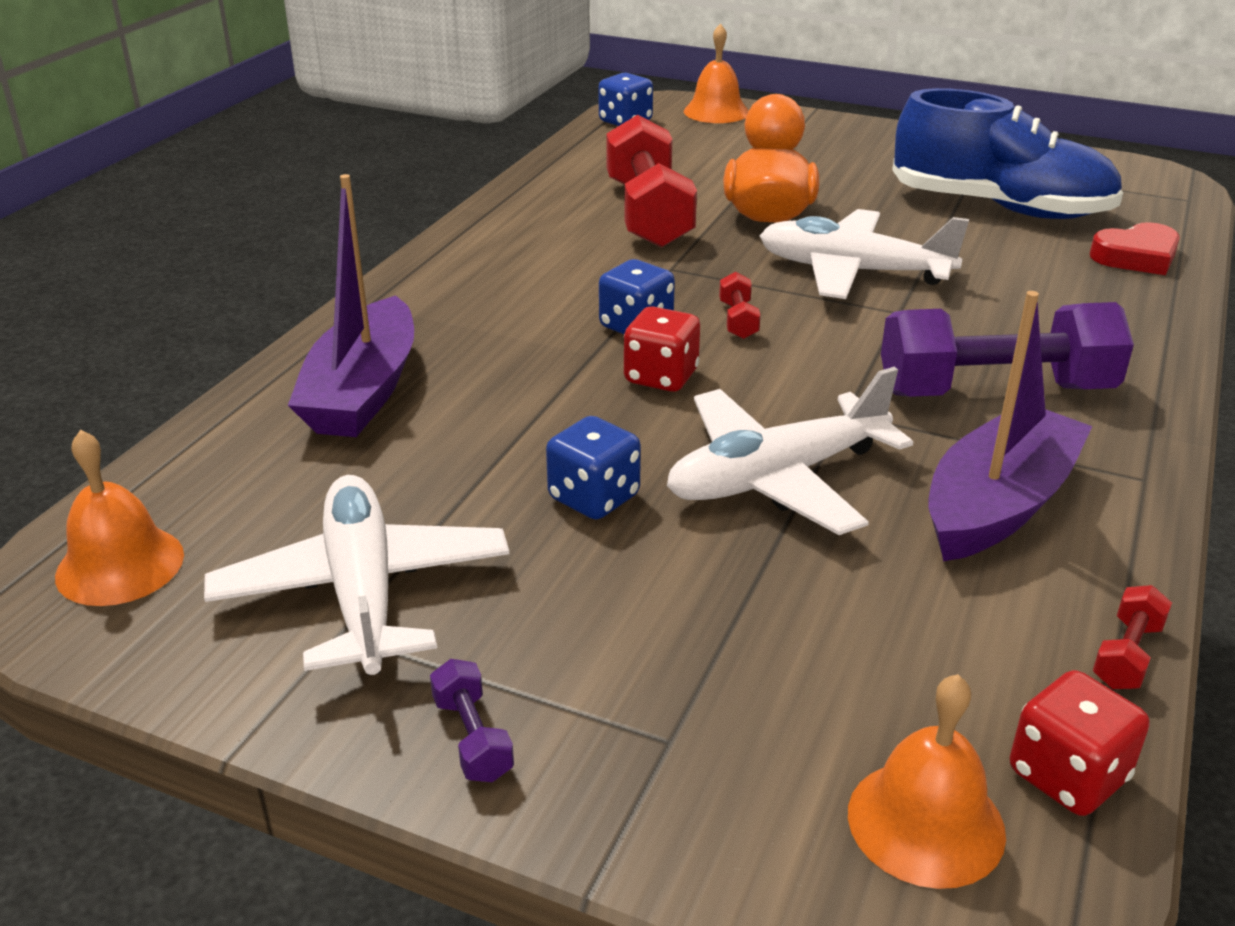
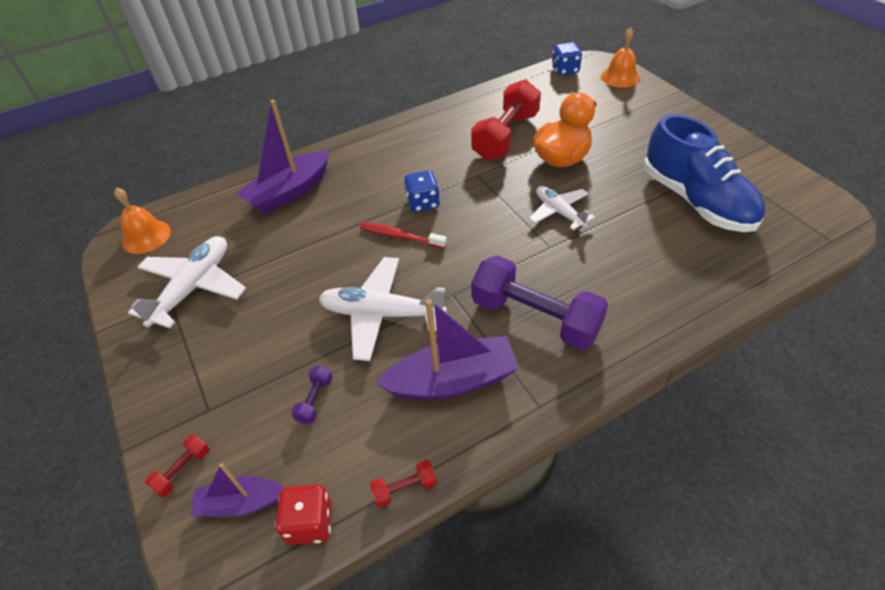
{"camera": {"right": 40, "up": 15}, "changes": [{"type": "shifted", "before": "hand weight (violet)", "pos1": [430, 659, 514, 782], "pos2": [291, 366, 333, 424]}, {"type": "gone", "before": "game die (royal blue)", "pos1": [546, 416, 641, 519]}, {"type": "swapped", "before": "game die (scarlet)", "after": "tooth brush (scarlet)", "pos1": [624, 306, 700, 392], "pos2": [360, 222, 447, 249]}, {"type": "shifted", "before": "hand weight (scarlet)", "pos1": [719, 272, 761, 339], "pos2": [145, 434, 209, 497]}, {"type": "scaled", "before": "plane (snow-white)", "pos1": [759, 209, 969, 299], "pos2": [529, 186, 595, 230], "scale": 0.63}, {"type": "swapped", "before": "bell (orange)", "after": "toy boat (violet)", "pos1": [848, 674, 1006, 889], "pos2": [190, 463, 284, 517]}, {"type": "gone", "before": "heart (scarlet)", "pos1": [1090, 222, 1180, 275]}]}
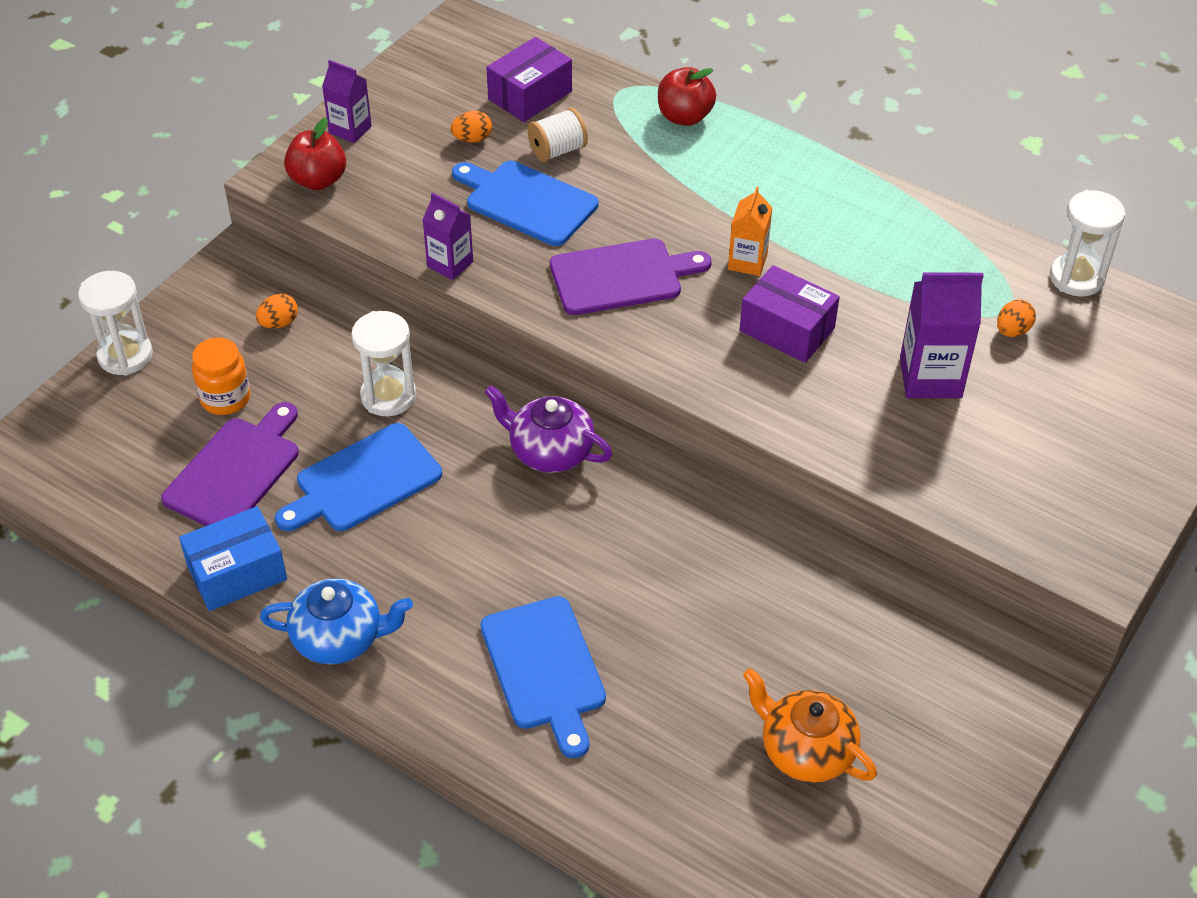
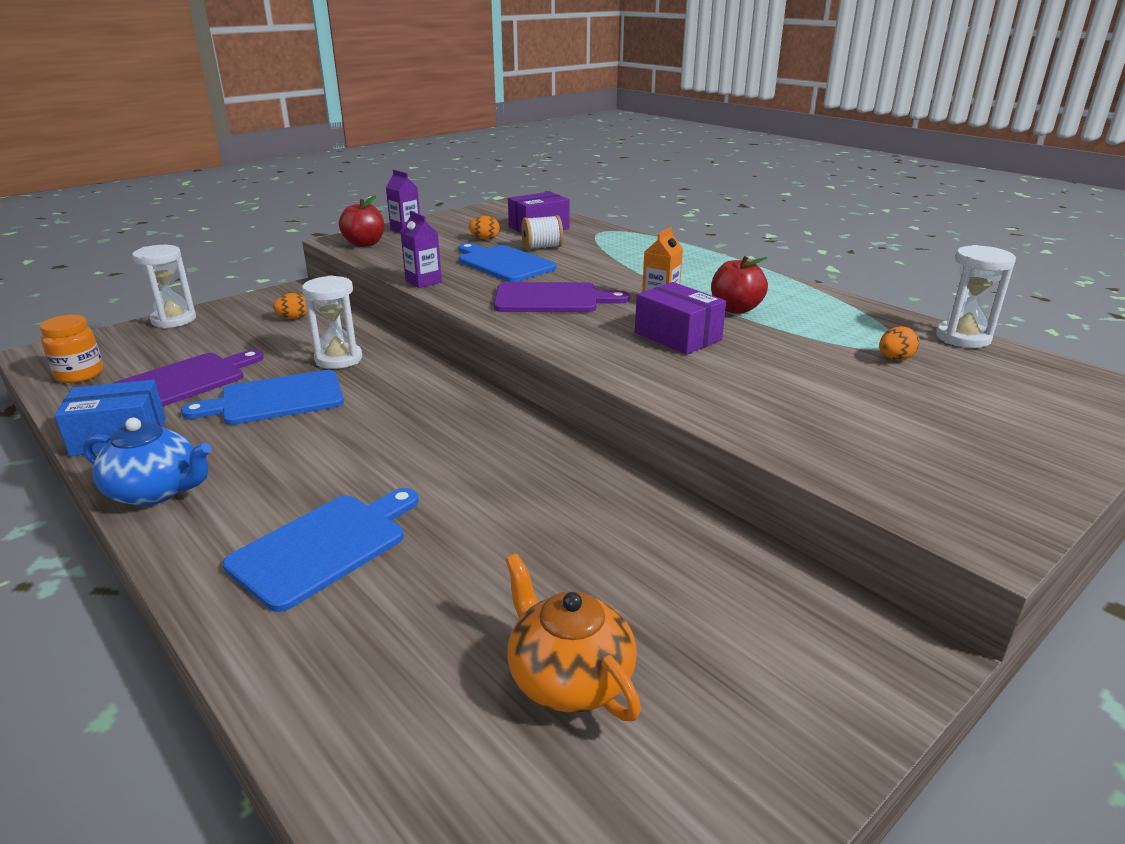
{"camera": {"right": 15, "up": -20}, "changes": [{"type": "shifted", "before": "preserve jar (orange)", "pos1": [192, 337, 250, 415], "pos2": [39, 315, 104, 383]}, {"type": "rotated", "before": "bread board (royal blue)", "pos1": [480, 596, 606, 758], "pos2": [223, 488, 419, 612], "turn": -135}, {"type": "gone", "before": "teapot (violet)", "pos1": [485, 385, 612, 473]}, {"type": "shifted", "before": "toy apple (scarlet)", "pos1": [658, 67, 716, 126], "pos2": [711, 256, 768, 314]}, {"type": "gone", "before": "milk carton (violet)", "pos1": [900, 273, 984, 398]}]}
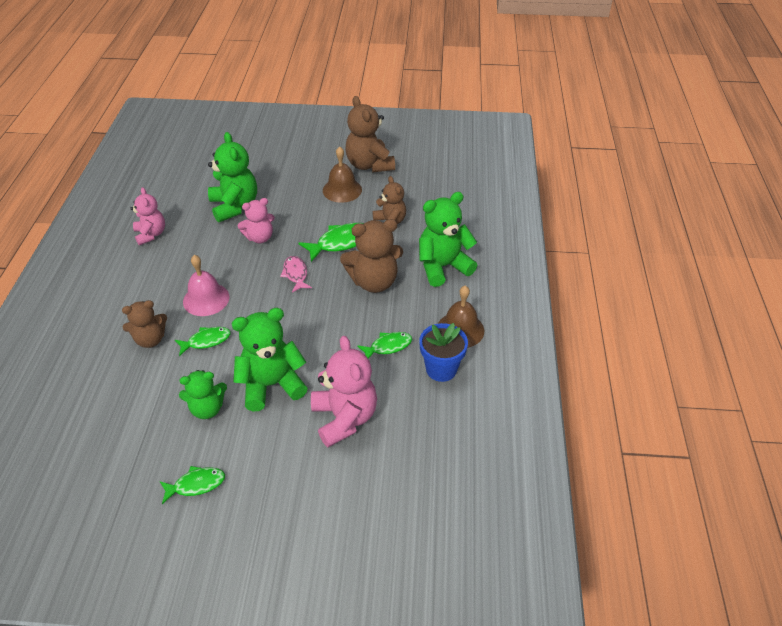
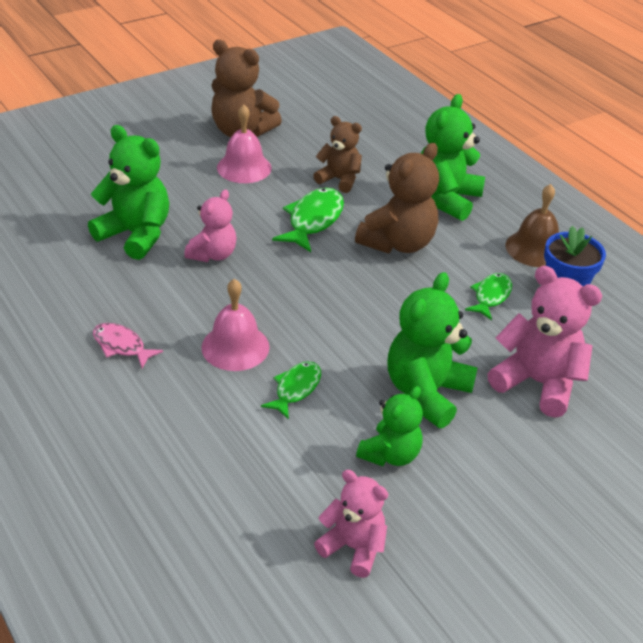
{"camera": {"right": -40, "up": -5}, "changes": [{"type": "gone", "before": "teddy (dark brown)", "pos1": [122, 300, 167, 348]}, {"type": "shifted", "before": "teddy (pink)", "pos1": [130, 187, 165, 245], "pos2": [314, 470, 388, 578]}, {"type": "gone", "before": "toy fish (leaf-green)", "pos1": [159, 466, 225, 504]}, {"type": "shifted", "before": "toy fish (pink)", "pos1": [280, 256, 312, 293], "pos2": [93, 323, 163, 368]}, {"type": "repainted", "before": "bell (dark brown)", "after": "bell (pink)", "pos1": [323, 146, 362, 203], "pos2": [217, 104, 272, 183]}]}
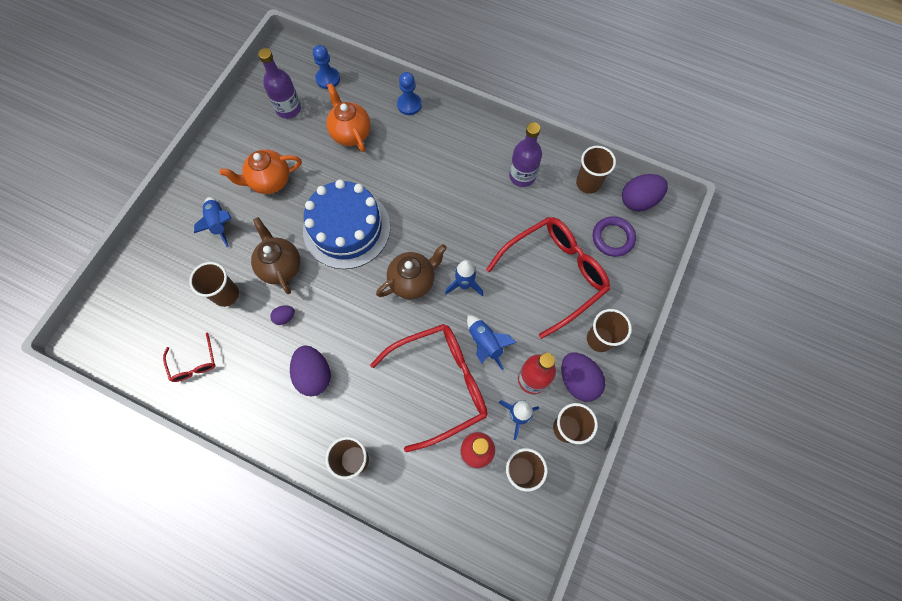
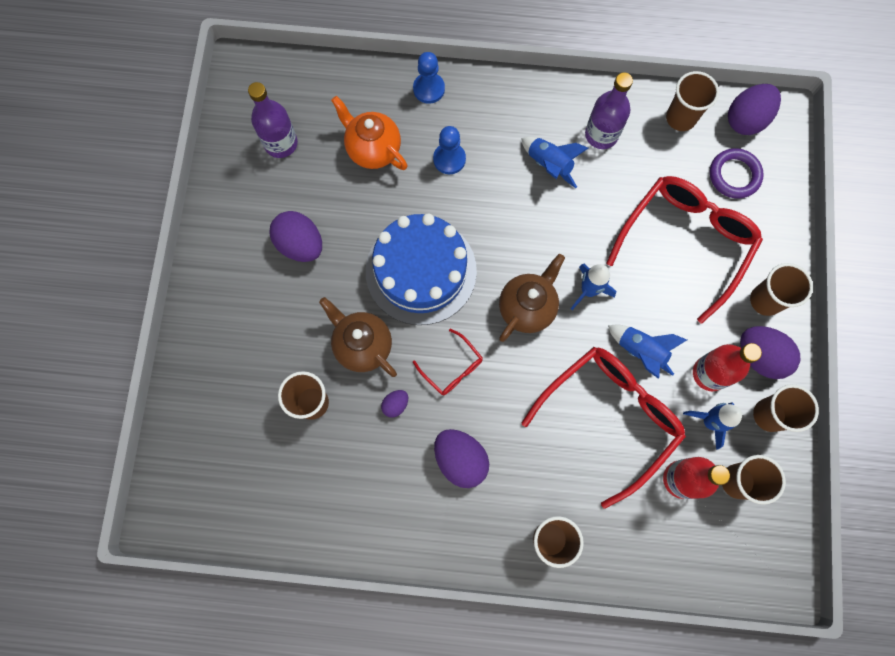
{"camera": {"right": -20, "up": 5}, "changes": [{"type": "shifted", "before": "glasses (scarlet)", "pos1": [163, 332, 216, 382], "pos2": [413, 329, 483, 395]}, {"type": "shifted", "before": "spaceship (royal blue)", "pos1": [194, 197, 232, 247], "pos2": [521, 137, 588, 188]}, {"type": "swapped", "before": "teapot (orange)", "after": "toy egg (violet)", "pos1": [219, 149, 302, 194], "pos2": [269, 211, 322, 262]}, {"type": "shifted", "before": "chess pawn (royal blue)", "pos1": [313, 45, 340, 89], "pos2": [433, 126, 466, 174]}]}
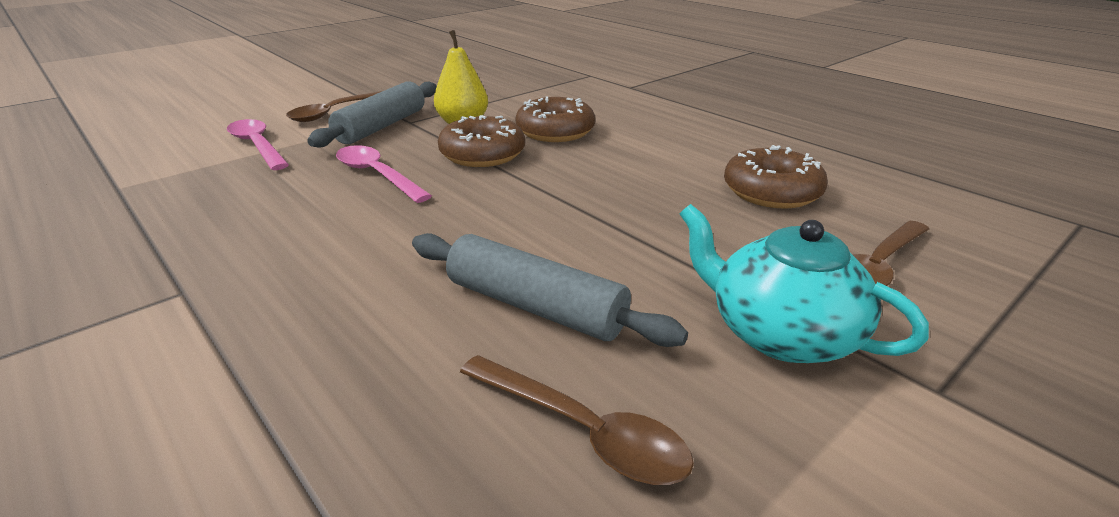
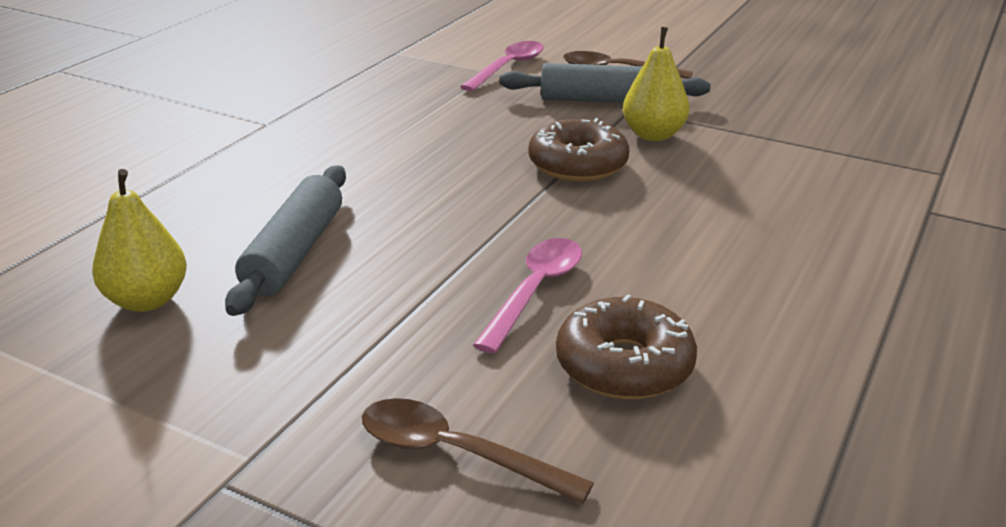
{"camera": {"right": 70, "up": 0}, "changes": [{"type": "shifted", "before": "teaspoon (pink)", "pos1": [336, 145, 432, 203], "pos2": [473, 238, 582, 353]}, {"type": "swapped", "before": "teaspoon (dark brown)", "after": "pear (yellow)", "pos1": [460, 355, 694, 485], "pos2": [92, 169, 187, 312]}, {"type": "gone", "before": "donut (dark brown)", "pos1": [515, 97, 595, 142]}, {"type": "gone", "before": "teapot (teal)", "pos1": [680, 204, 929, 363]}]}
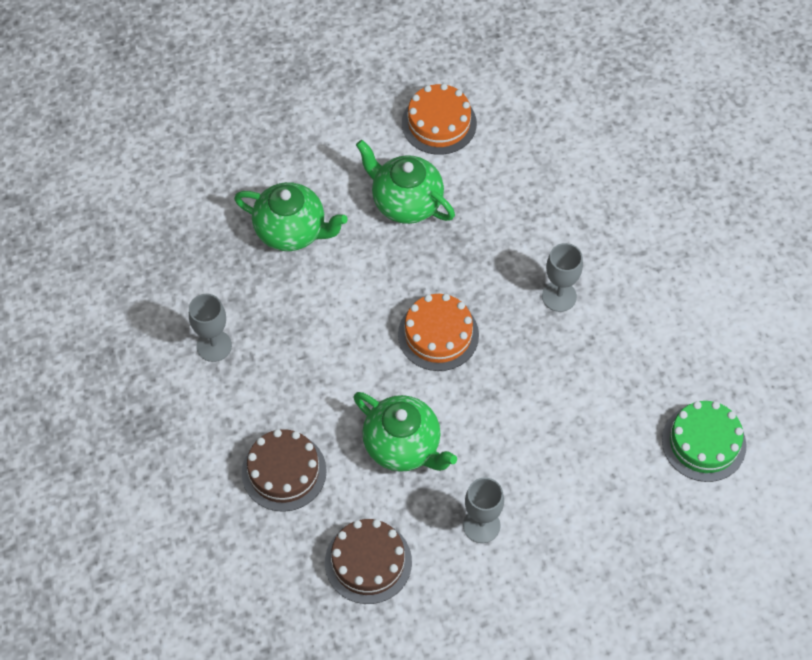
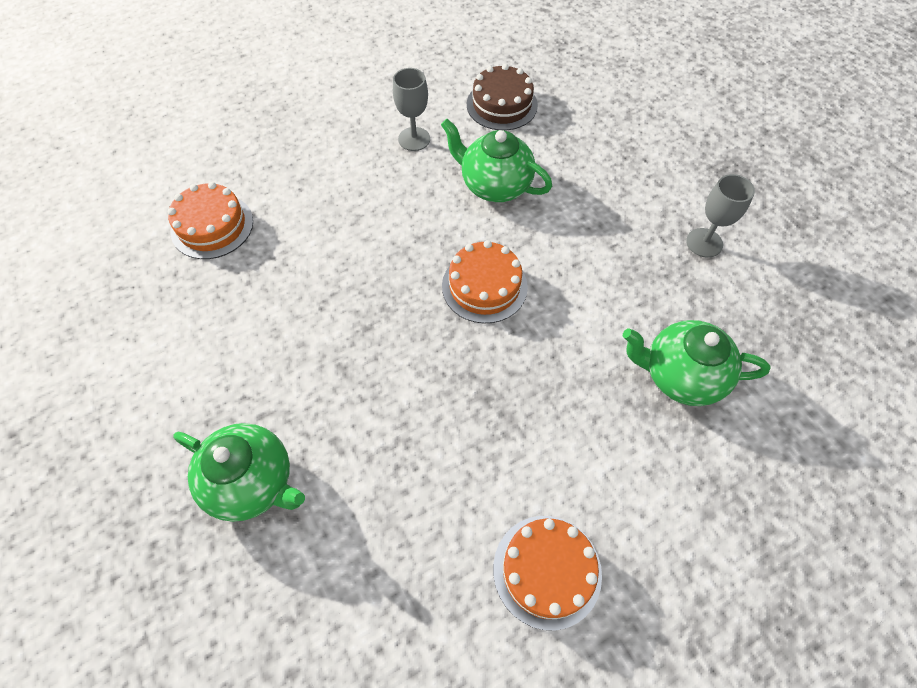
{"camera": {"right": 170, "up": 0}, "changes": [{"type": "gone", "before": "layer cake (dark brown)", "pos1": [242, 429, 327, 512]}, {"type": "shifted", "before": "teapot (leaf-green)", "pos1": [356, 140, 455, 224], "pos2": [173, 423, 305, 522]}, {"type": "gone", "before": "chalice (gray)", "pos1": [542, 243, 583, 312]}, {"type": "repainted", "before": "layer cake (leaf-green)", "after": "layer cake (orange)", "pos1": [662, 401, 746, 482], "pos2": [168, 182, 253, 259]}]}
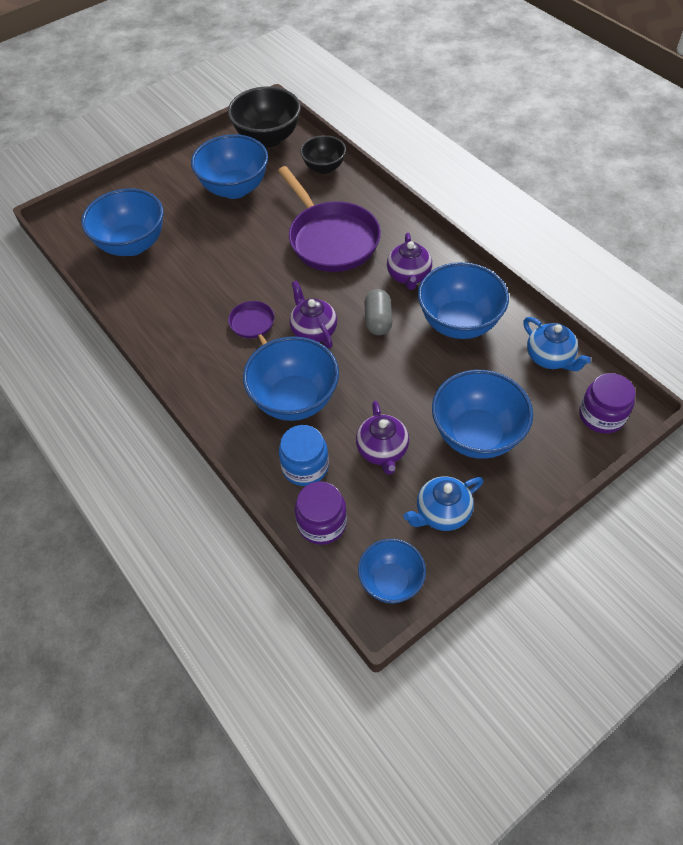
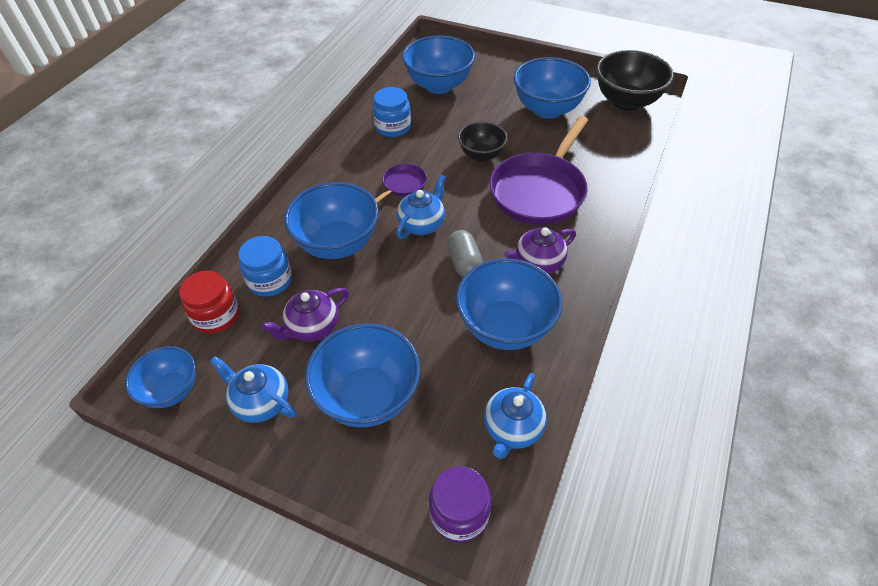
{"camera": {"right": 60, "up": -5}, "changes": [{"type": "repainted", "before": "teapot (violet)", "after": "teapot (royal blue)", "pos1": [290, 280, 337, 348], "pos2": [396, 175, 446, 239]}, {"type": "repainted", "before": "preserve jar (violet)", "after": "preserve jar (scarlet)", "pos1": [295, 481, 347, 545], "pos2": [179, 271, 239, 334]}, {"type": "shifted", "before": "deep dish (jet-black)", "pos1": [300, 135, 346, 174], "pos2": [458, 121, 508, 162]}, {"type": "rotated", "before": "pill shape (gray)", "pos1": [364, 289, 393, 335], "pos2": [447, 230, 483, 277], "turn": -75}, {"type": "new", "after": "preserve jar (royal blue)", "pos2": [373, 87, 411, 137]}]}
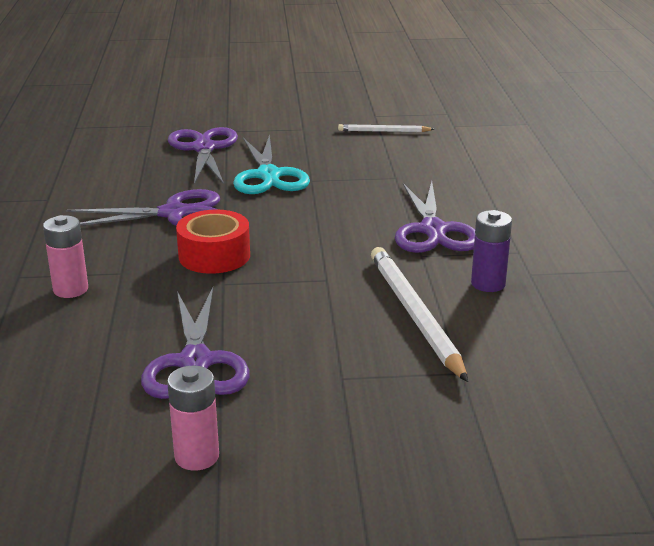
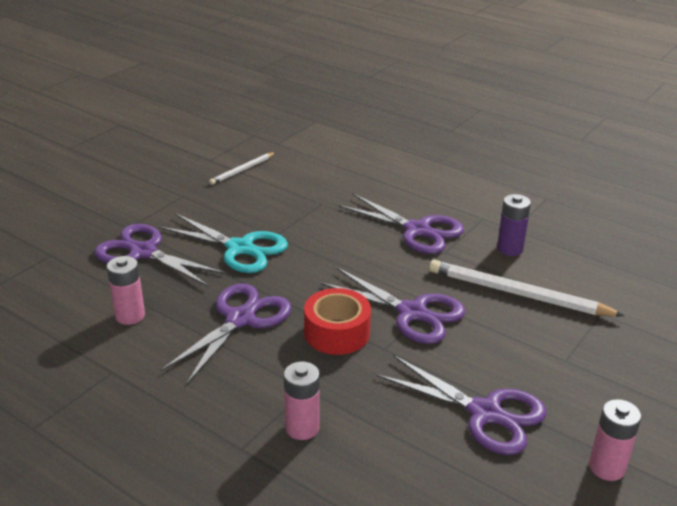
{"camera": {"right": -50, "up": 5}, "changes": [{"type": "new", "after": "power cell (pink)", "pos2": [107, 256, 145, 325]}, {"type": "new", "after": "scissors (violet)", "pos2": [320, 267, 465, 344]}]}
